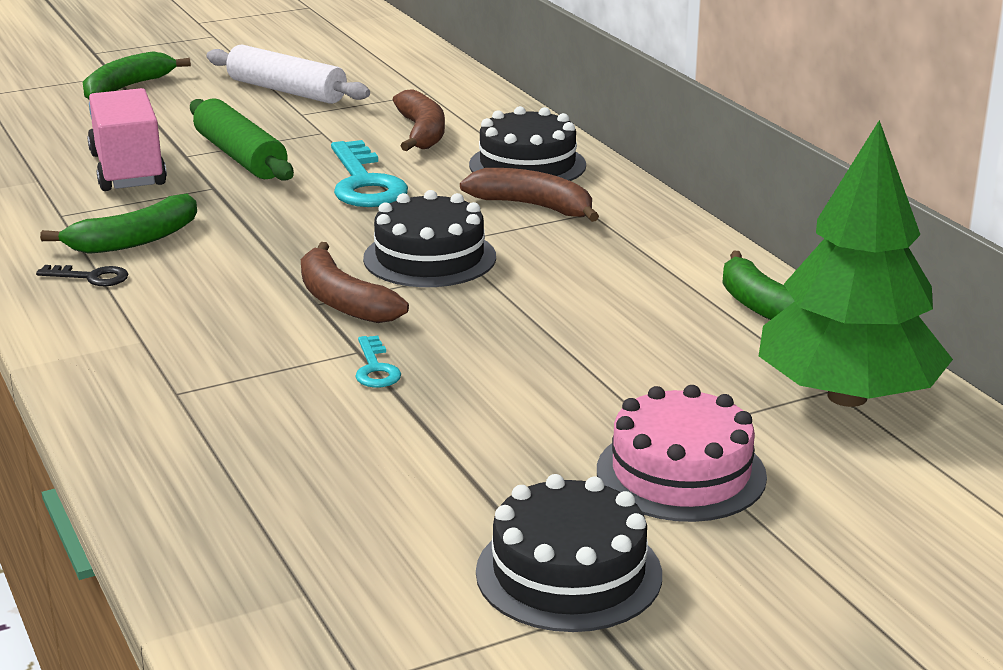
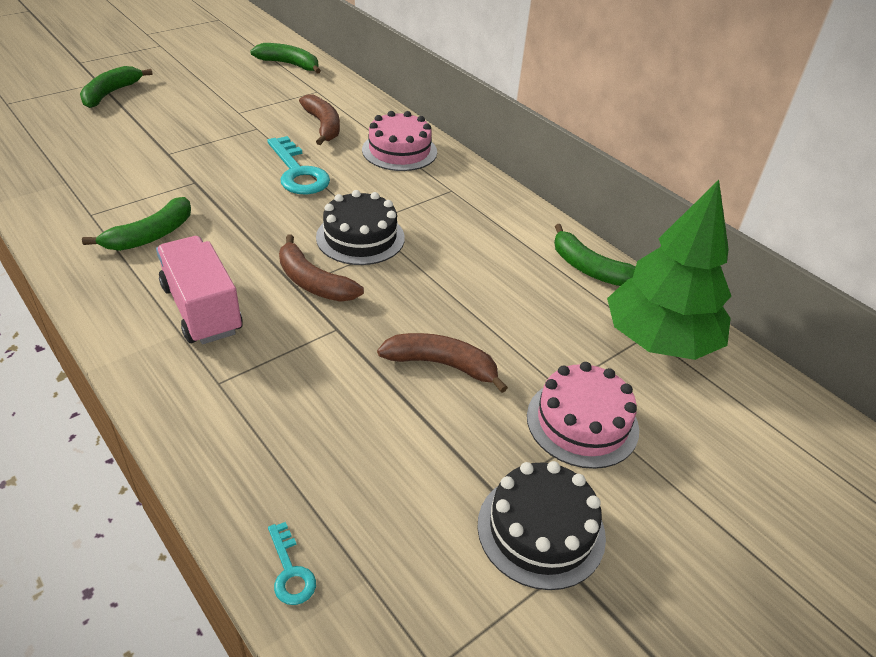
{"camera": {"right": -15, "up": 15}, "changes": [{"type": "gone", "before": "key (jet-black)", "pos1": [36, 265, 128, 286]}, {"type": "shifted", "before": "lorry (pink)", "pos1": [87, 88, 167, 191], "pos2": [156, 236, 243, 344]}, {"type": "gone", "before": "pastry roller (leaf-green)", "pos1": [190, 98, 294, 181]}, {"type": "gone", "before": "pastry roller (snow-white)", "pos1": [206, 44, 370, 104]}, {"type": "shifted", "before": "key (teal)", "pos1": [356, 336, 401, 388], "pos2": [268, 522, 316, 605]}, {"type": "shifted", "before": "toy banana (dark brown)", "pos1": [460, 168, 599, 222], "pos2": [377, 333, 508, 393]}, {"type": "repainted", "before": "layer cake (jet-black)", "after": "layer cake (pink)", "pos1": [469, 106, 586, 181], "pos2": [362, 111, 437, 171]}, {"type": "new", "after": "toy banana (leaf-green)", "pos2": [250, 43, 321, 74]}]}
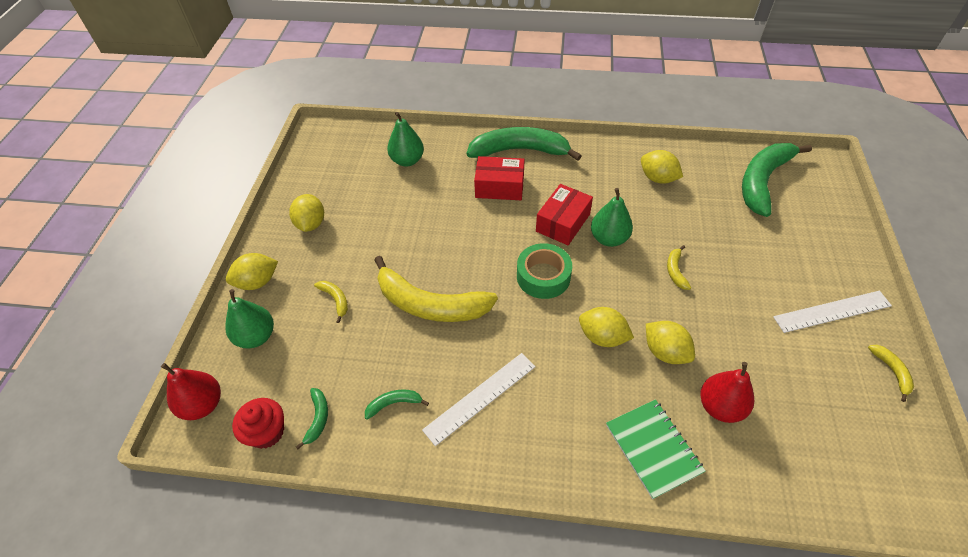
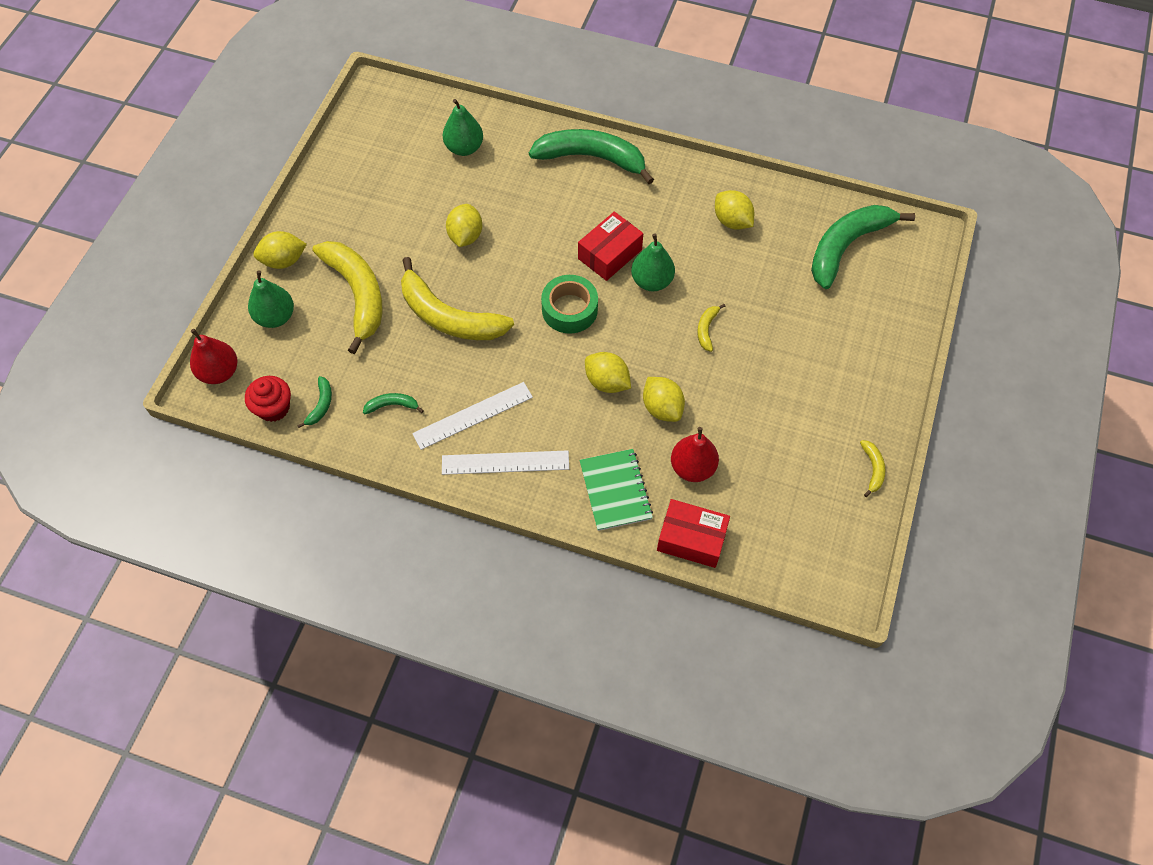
{"camera": {"right": 10, "up": 10}, "changes": [{"type": "shifted", "before": "citrus fruit (yellow)", "pos1": [289, 194, 324, 232], "pos2": [446, 204, 482, 247]}, {"type": "scaled", "before": "toy banana (yellow)", "pos1": [314, 281, 348, 323], "pos2": [312, 241, 382, 354], "scale": 2.39}, {"type": "shifted", "before": "box (scarlet)", "pos1": [474, 156, 525, 200], "pos2": [657, 499, 730, 568]}, {"type": "shifted", "before": "ruler (snow-white)", "pos1": [773, 291, 892, 333], "pos2": [442, 450, 569, 475]}]}
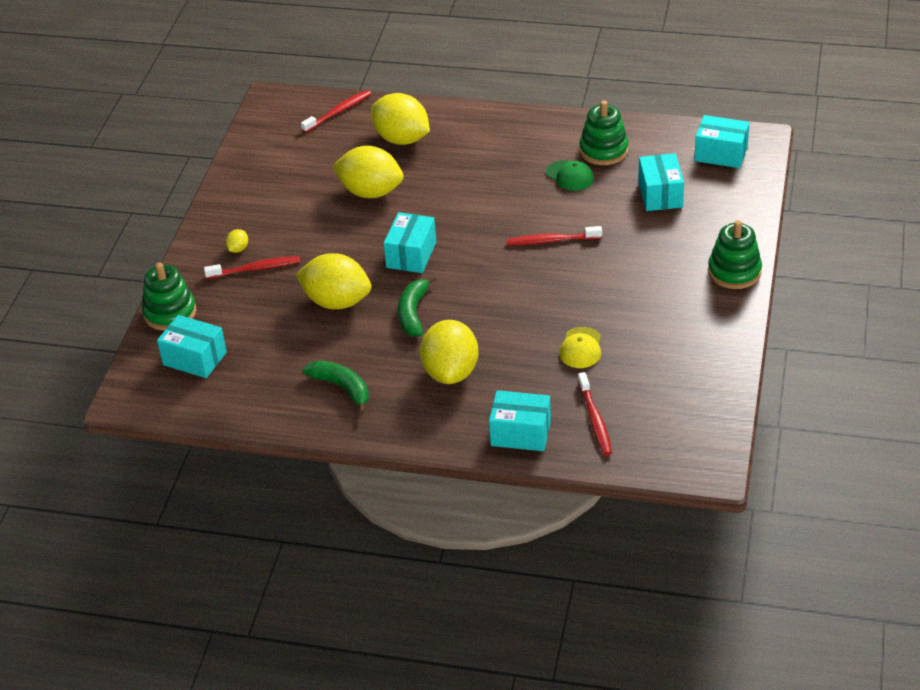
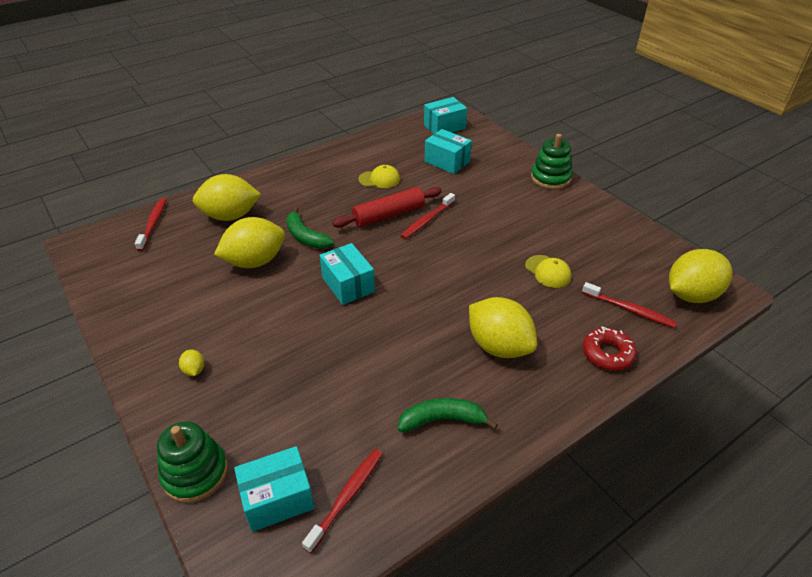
{"camera": {"right": -50, "up": 0}, "changes": [{"type": "shifted", "before": "tooth brush (scarlet)", "pos1": [204, 256, 301, 279], "pos2": [302, 449, 382, 553]}, {"type": "shifted", "before": "citrus fruit (yellow)", "pos1": [295, 253, 371, 309], "pos2": [669, 249, 733, 303]}, {"type": "shifted", "before": "toy banana (leaf-green)", "pos1": [398, 275, 437, 337], "pos2": [286, 207, 334, 249]}, {"type": "swapped", "before": "box (teal)", "after": "donut (scarlet)", "pos1": [489, 390, 551, 451], "pos2": [583, 326, 637, 371]}, {"type": "repainted", "before": "baseball cap (leaf-green)", "after": "baseball cap (yellow)", "pos1": [546, 160, 594, 191], "pos2": [358, 165, 400, 188]}, {"type": "gone", "before": "stacking rings (leaf-green)", "pos1": [579, 100, 629, 165]}, {"type": "new", "after": "pastry roller (scarlet)", "pos2": [332, 187, 442, 228]}]}
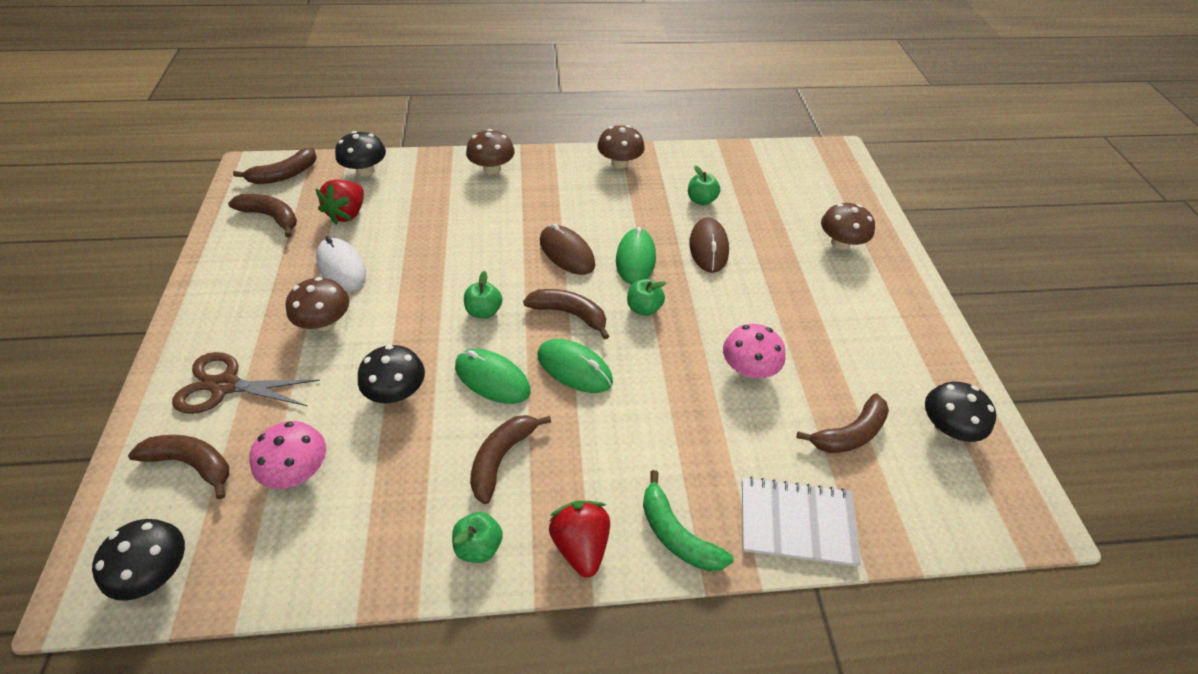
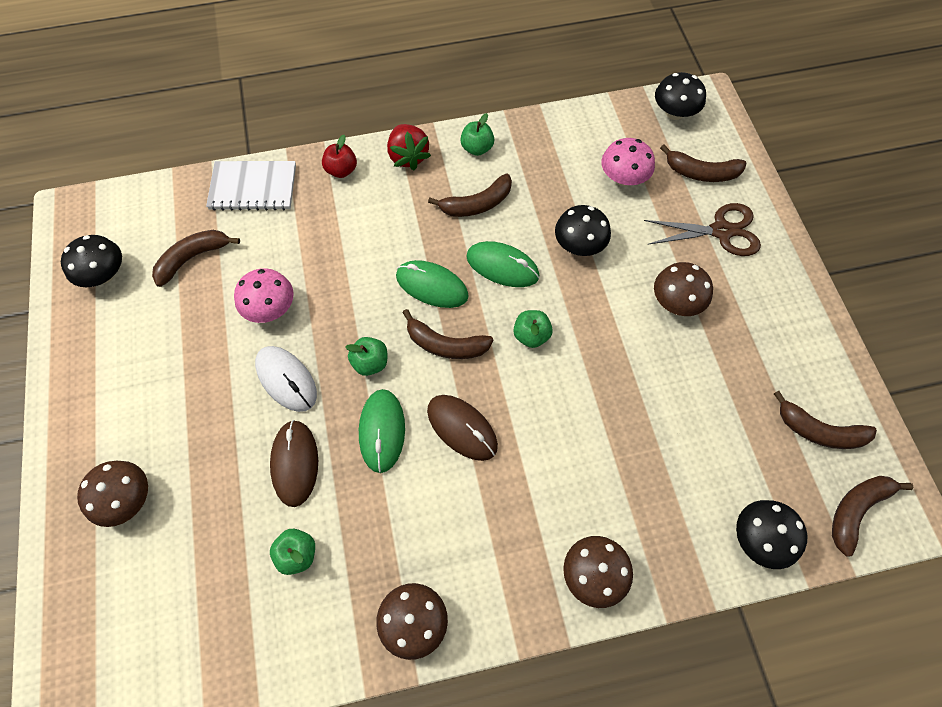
{"camera": {"right": 175, "up": 15}, "changes": [{"type": "gone", "before": "toy strawberry (scarlet)", "pos1": [316, 180, 364, 225]}, {"type": "shifted", "before": "mouse (snow-white)", "pos1": [316, 236, 366, 291], "pos2": [255, 346, 317, 412]}, {"type": "rotated", "before": "toy banana (dark brown)", "pos1": [470, 415, 551, 504], "pos2": [428, 174, 512, 217], "turn": 45}, {"type": "swapped", "before": "toy banana (leaf-green)", "after": "toy apple (scarlet)", "pos1": [643, 470, 734, 571], "pos2": [322, 135, 357, 178]}]}
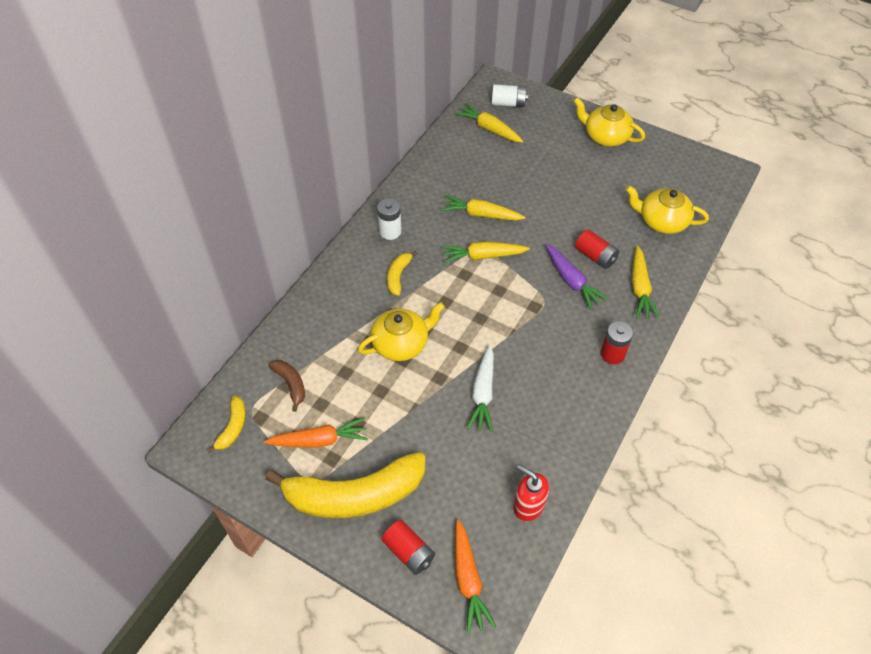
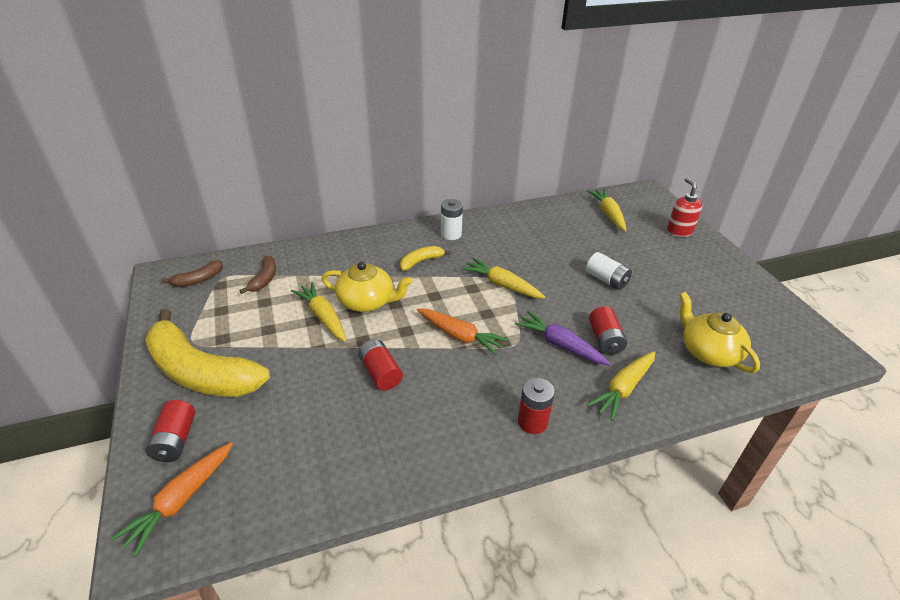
{"camera": {"right": 40, "up": -15}, "changes": [{"type": "repainted", "before": "toy banana (yellow)", "after": "toy banana (dark brown)", "pos1": [207, 396, 246, 453], "pos2": [161, 260, 223, 287]}, {"type": "shifted", "before": "carrot (orange)", "pos1": [264, 417, 368, 448], "pos2": [417, 308, 508, 356]}, {"type": "shifted", "before": "carrot (yellow)", "pos1": [440, 195, 525, 220], "pos2": [291, 282, 346, 342]}, {"type": "swapped", "before": "carrot (snow-white)", "after": "power cell (scarlet)", "pos1": [467, 345, 494, 432], "pos2": [358, 339, 403, 391]}, {"type": "shifted", "before": "power cell (snow-white)", "pos1": [492, 84, 528, 107], "pos2": [586, 252, 632, 290]}, {"type": "shifted", "before": "pump bottle (scarlet)", "pos1": [513, 465, 549, 521], "pos2": [667, 178, 702, 237]}, {"type": "rotated", "before": "carrot (violet)", "pos1": [545, 244, 609, 310], "pos2": [515, 311, 610, 365], "turn": 120}, {"type": "gone", "before": "teapot (yellow)", "pos1": [574, 97, 645, 146]}]}
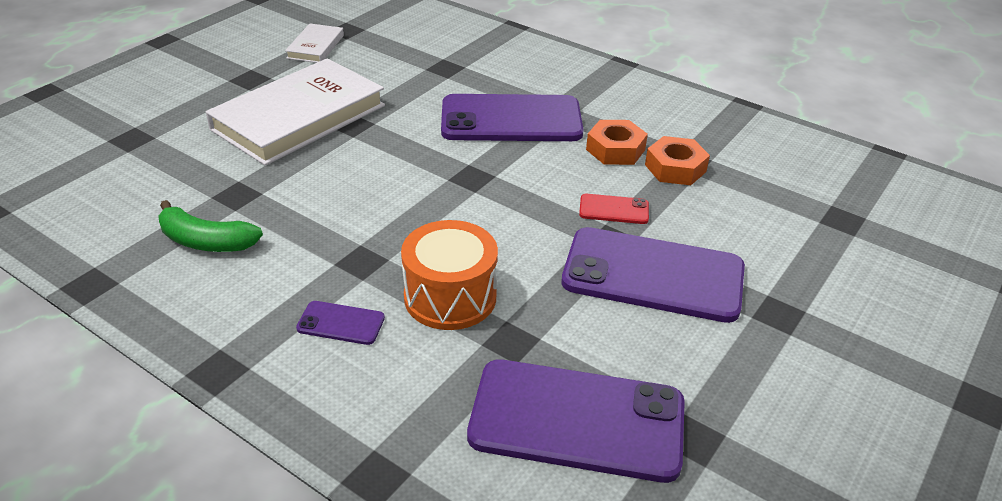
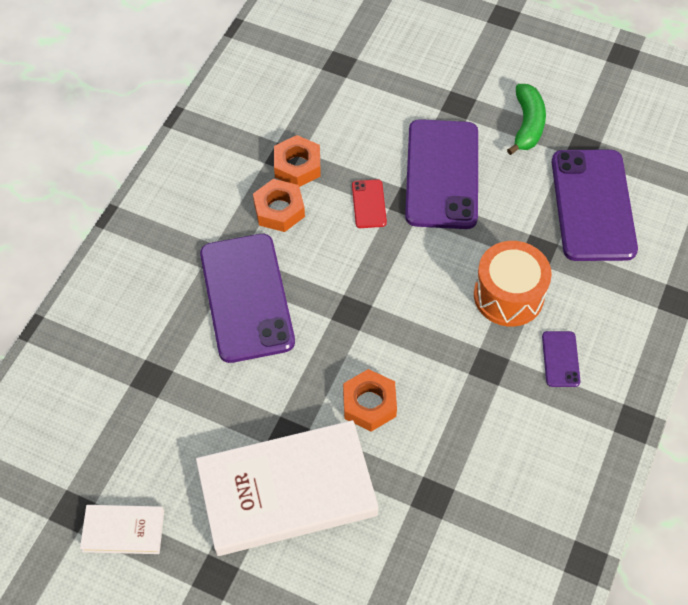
{"camera": {"right": -100, "up": 20}, "changes": [{"type": "shifted", "before": "toy banana (leaf-green)", "pos1": [158, 200, 263, 252], "pos2": [507, 84, 546, 155]}, {"type": "rotated", "before": "hardback (snow-white)", "pos1": [206, 58, 385, 166], "pos2": [196, 420, 379, 556], "turn": -45}, {"type": "new", "after": "nut (orange)", "pos2": [343, 369, 397, 432]}]}
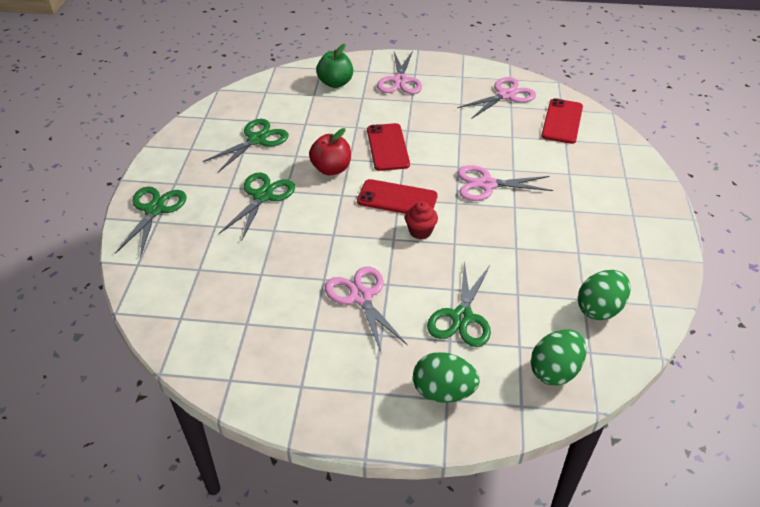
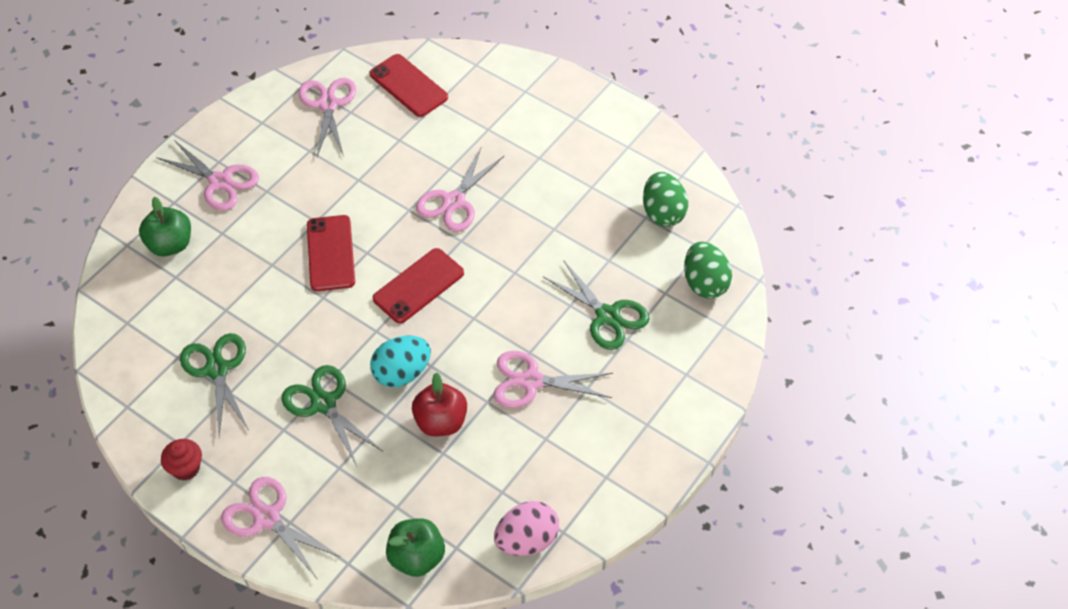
{"camera": {"right": -60, "up": 10}, "changes": [{"type": "repainted", "before": "scissors (leaf-green)", "after": "scissors (pink)", "pos1": [115, 187, 186, 257], "pos2": [221, 477, 340, 578]}, {"type": "shifted", "before": "toy apple (scarlet)", "pos1": [309, 128, 351, 175], "pos2": [412, 373, 467, 436]}, {"type": "rotated", "before": "mobile phone (scarlet)", "pos1": [367, 123, 410, 171], "pos2": [307, 215, 355, 291], "turn": 60}, {"type": "shifted", "before": "muffin (scarlet)", "pos1": [405, 201, 438, 239], "pos2": [161, 439, 202, 481]}, {"type": "gone", "before": "toy egg (leaf-green)", "pos1": [413, 352, 480, 403]}, {"type": "new", "after": "toy egg (teal)", "pos2": [370, 336, 431, 387]}, {"type": "new", "after": "toy apple (leaf-green)", "pos2": [386, 518, 445, 577]}, {"type": "new", "after": "toy egg (pink)", "pos2": [494, 501, 559, 556]}]}
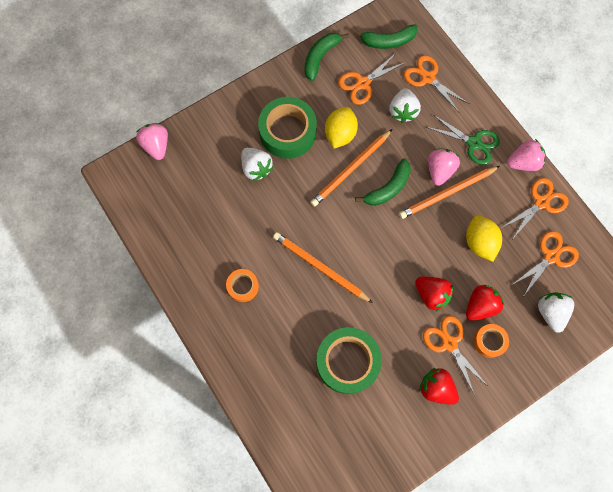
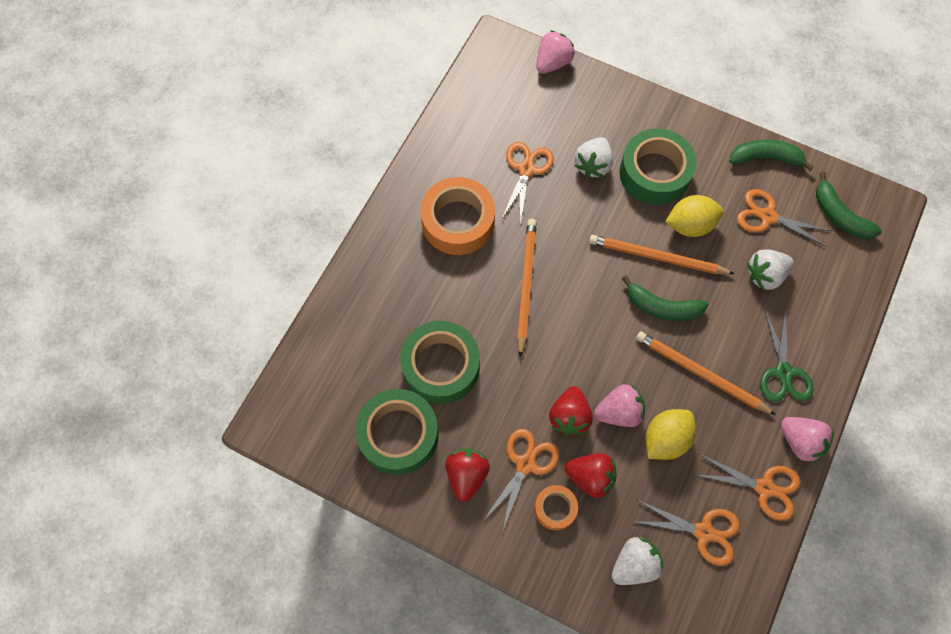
{"camera": {"right": 60, "up": -5}, "changes": [{"type": "scaled", "before": "tape (orange)", "pos1": [226, 269, 259, 302], "pos2": [420, 177, 495, 255], "scale": 1.95}, {"type": "shifted", "before": "scissors (orange)", "pos1": [404, 55, 469, 113], "pos2": [501, 142, 554, 224]}, {"type": "shifted", "before": "toy strawberry (pink)", "pos1": [428, 148, 460, 186], "pos2": [594, 384, 645, 427]}, {"type": "new", "after": "tape (leaf-green)", "pos2": [355, 389, 439, 475]}]}
